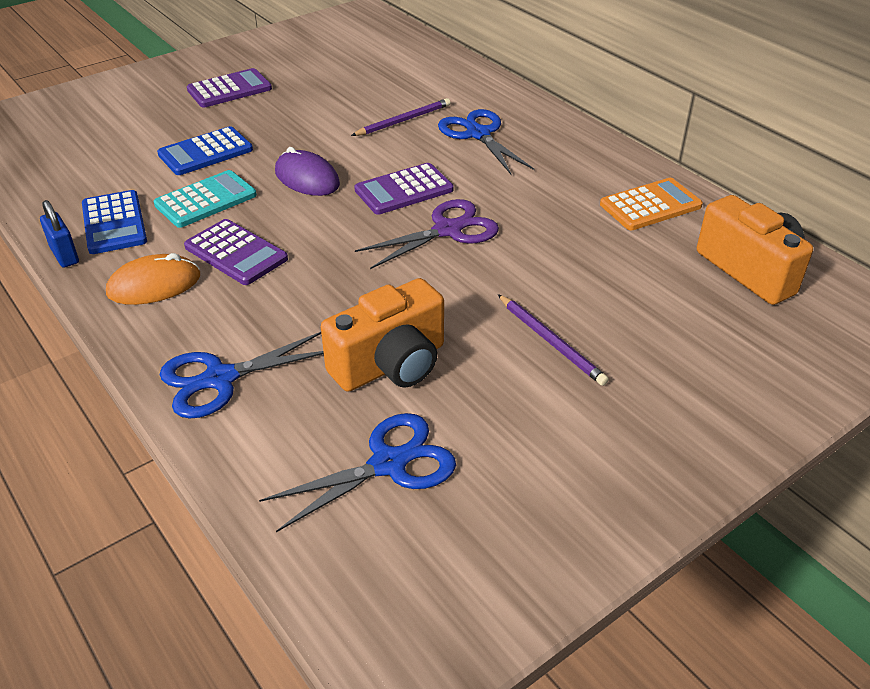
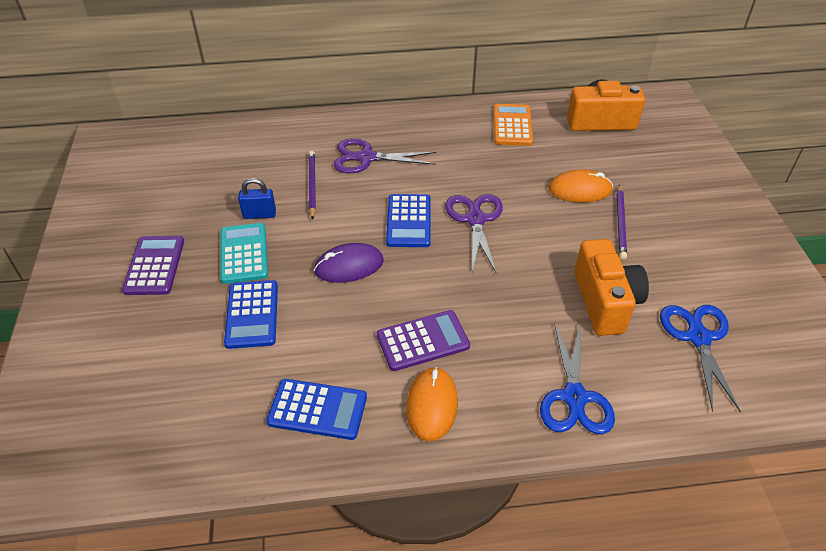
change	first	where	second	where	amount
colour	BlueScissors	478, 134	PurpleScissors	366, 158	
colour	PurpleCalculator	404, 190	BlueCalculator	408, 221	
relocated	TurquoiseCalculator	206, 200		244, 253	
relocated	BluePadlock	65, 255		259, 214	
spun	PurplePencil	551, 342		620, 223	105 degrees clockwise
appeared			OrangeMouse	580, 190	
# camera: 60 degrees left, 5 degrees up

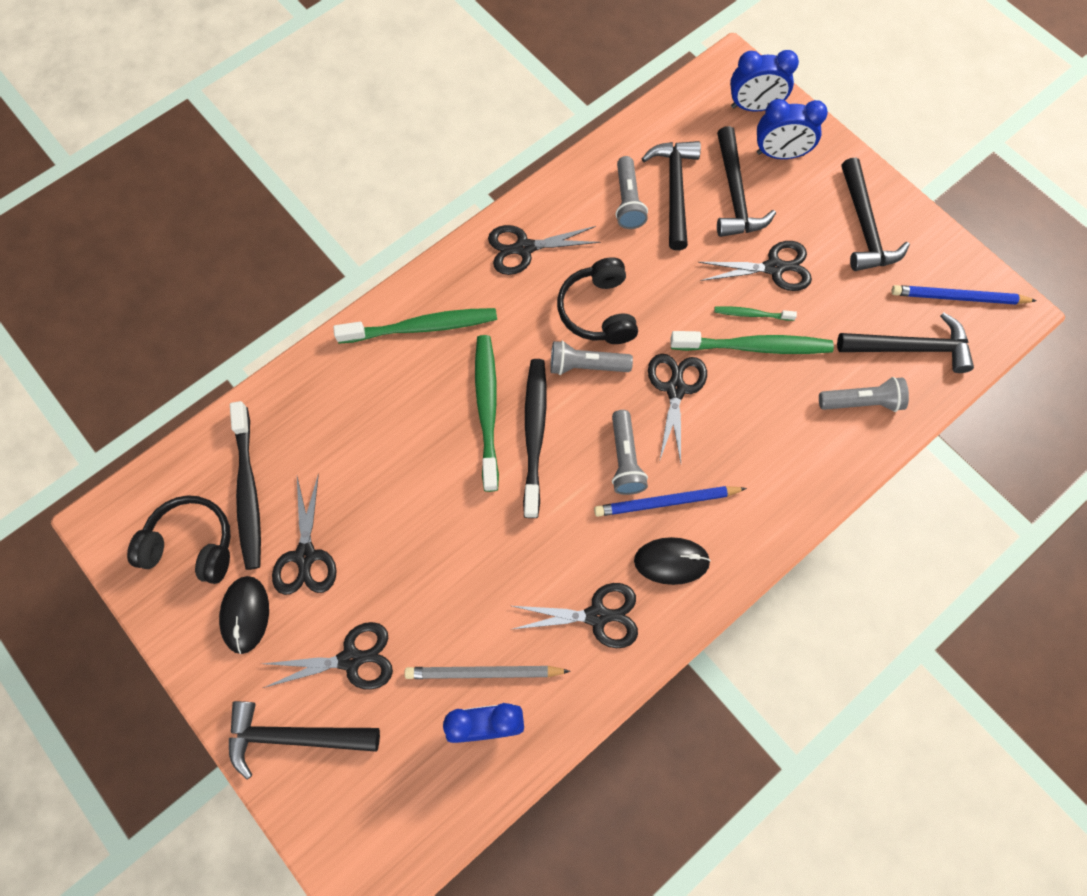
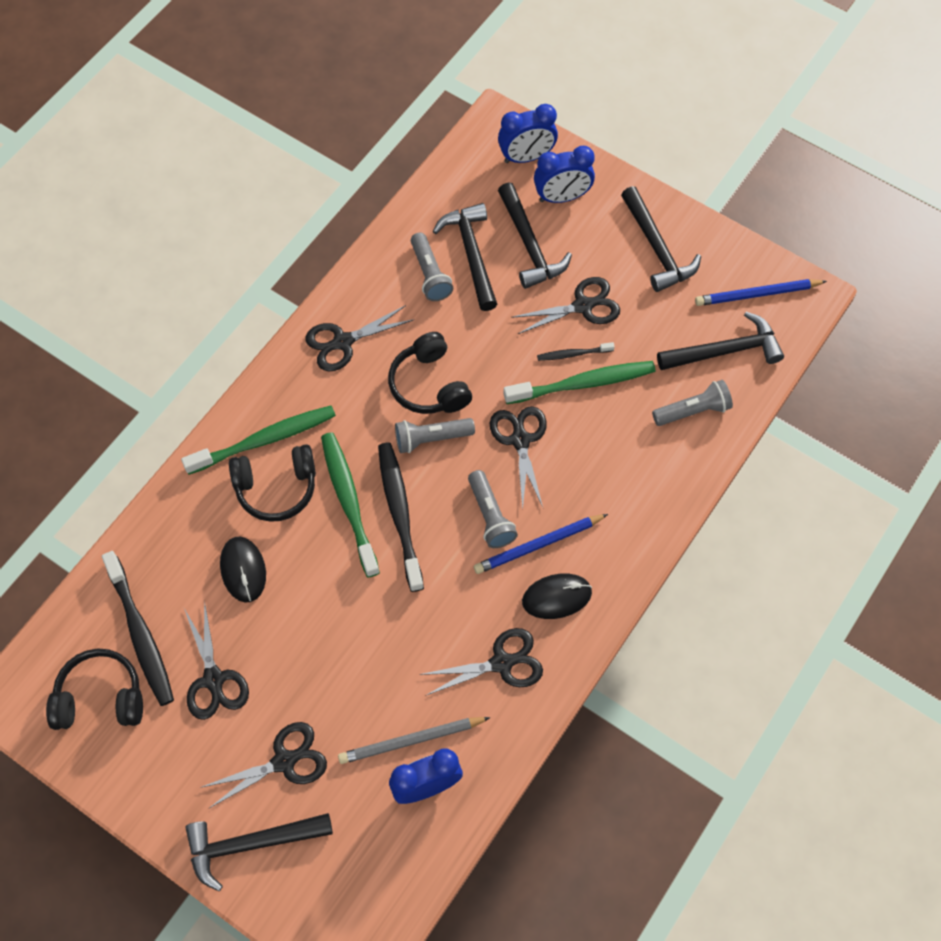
change	first	where	second	where	amount
colour	GreenToothbrush	752, 314	BlackToothbrush	573, 354	
relocated	BlackMouse	245, 615		243, 570	
appeared			BlackHeadphones	276, 488	
# camera: 15 degrees left, 5 degrees down

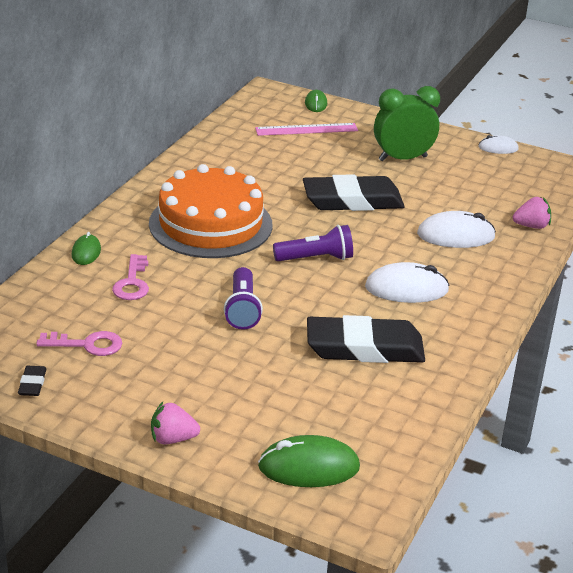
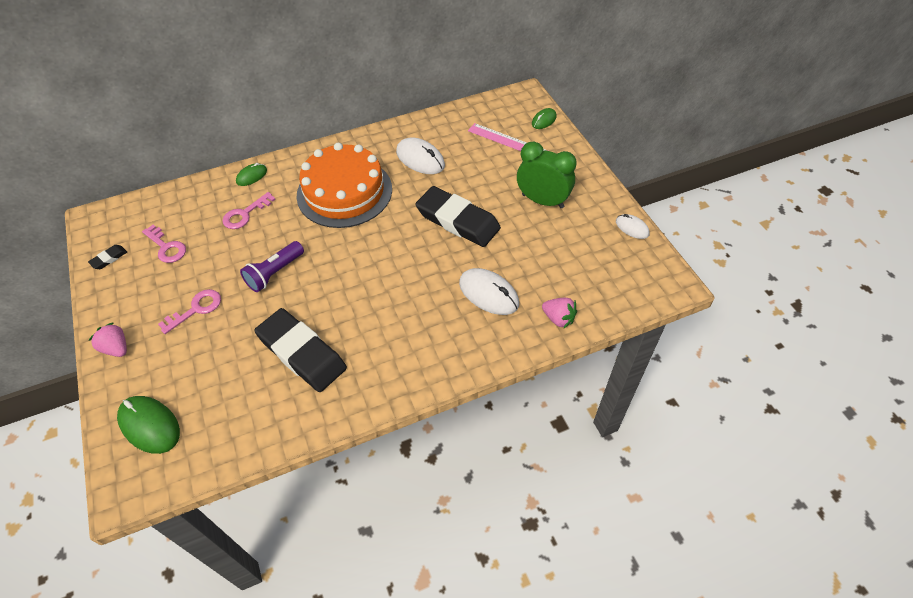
change	first	where	second	where	amount
missing	PurpleFlashlight	316, 258			
relocated	WhiteMouse	406, 289		420, 159	
appeared			PinkKey	196, 309	
# camera: 45 degrees right, 20 degrees up

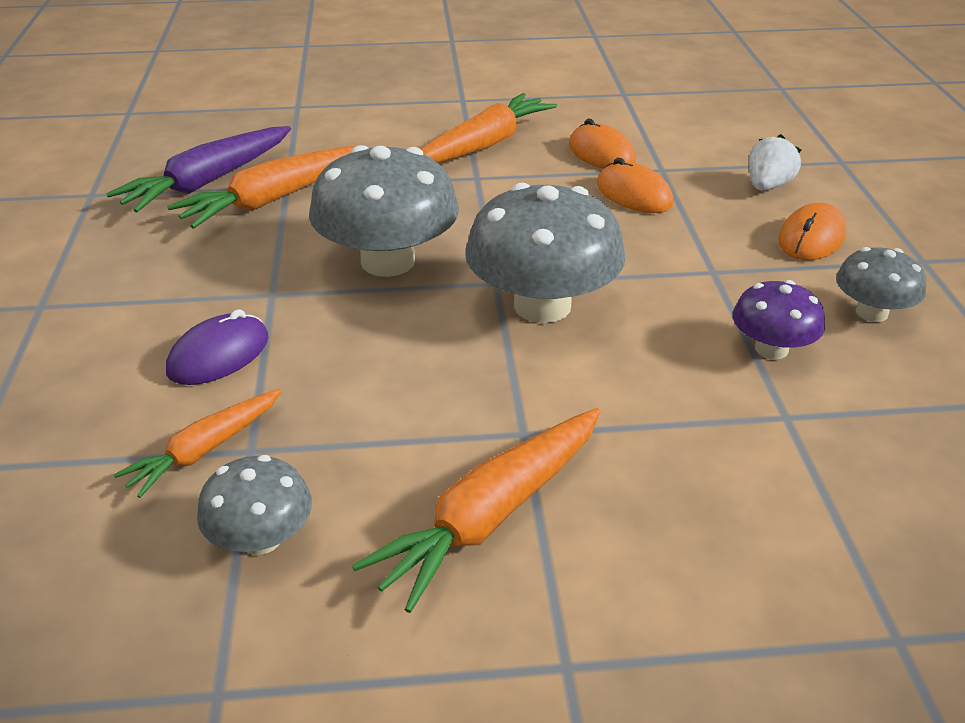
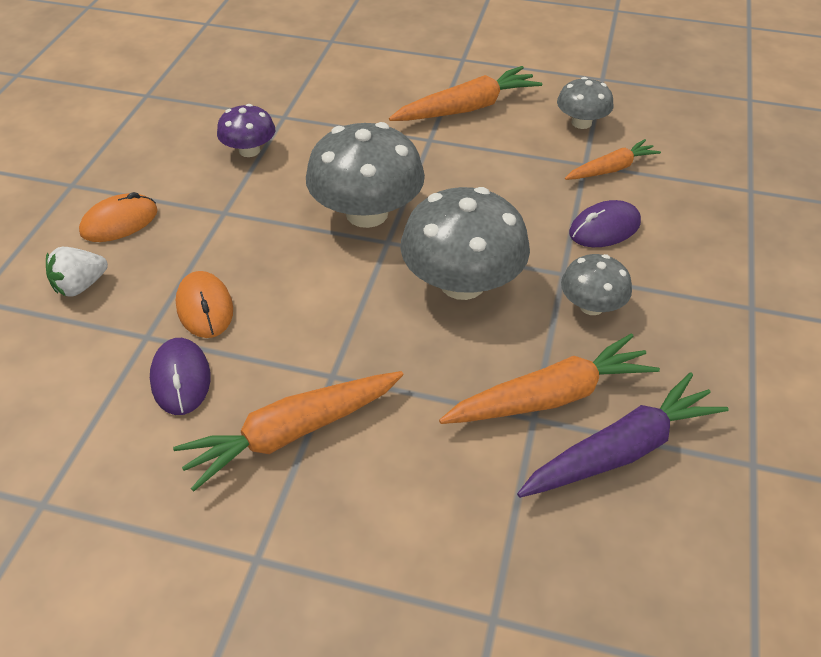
change	first	where	second	where	amount
colour	OrangeMouse	601, 153	PurpleMouse	181, 379	
relocated	GreyMushroom	871, 312		591, 305	
# camera: 160 degrees left, 10 degrees up

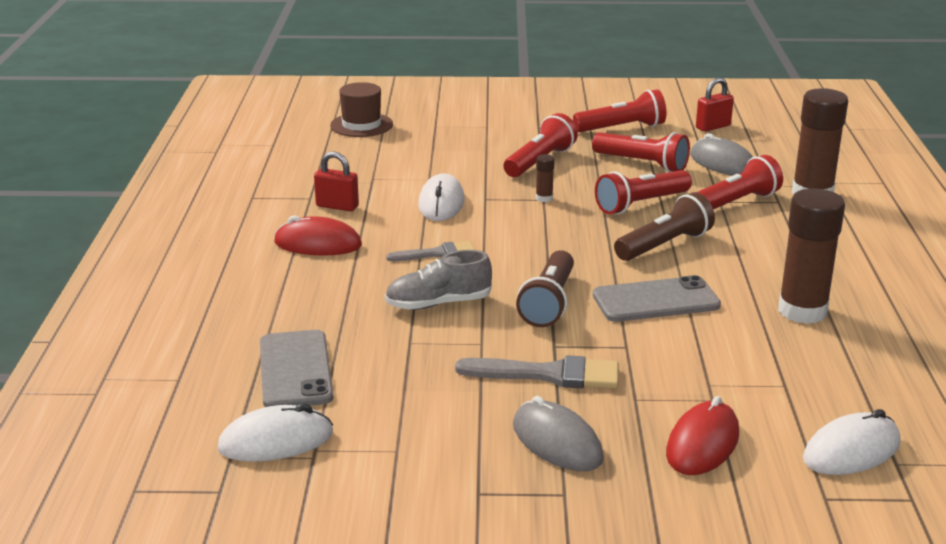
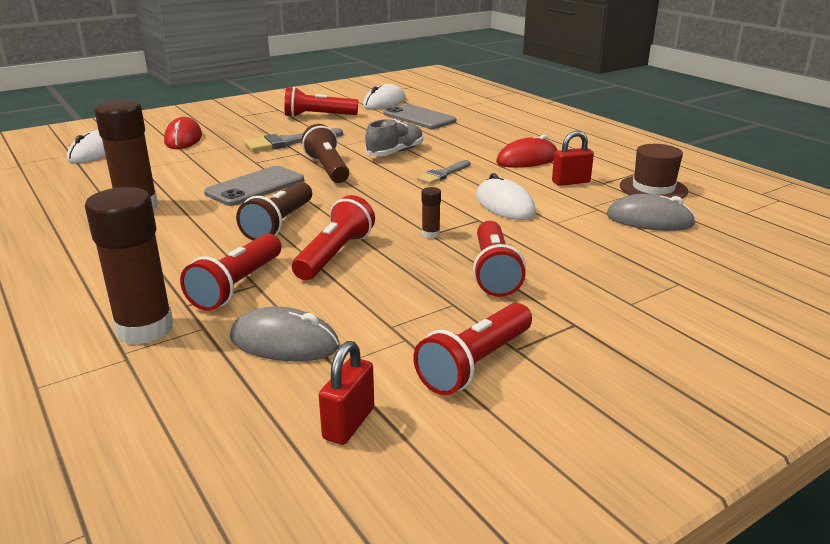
change	first	where	second	where	amount
relocated	BrownHat	361, 125		653, 188	
relocated	RedFlashlight	642, 164		318, 116	
relocated	GreyMouse	557, 442		649, 220	
# camera: 145 degrees right, 0 degrees up

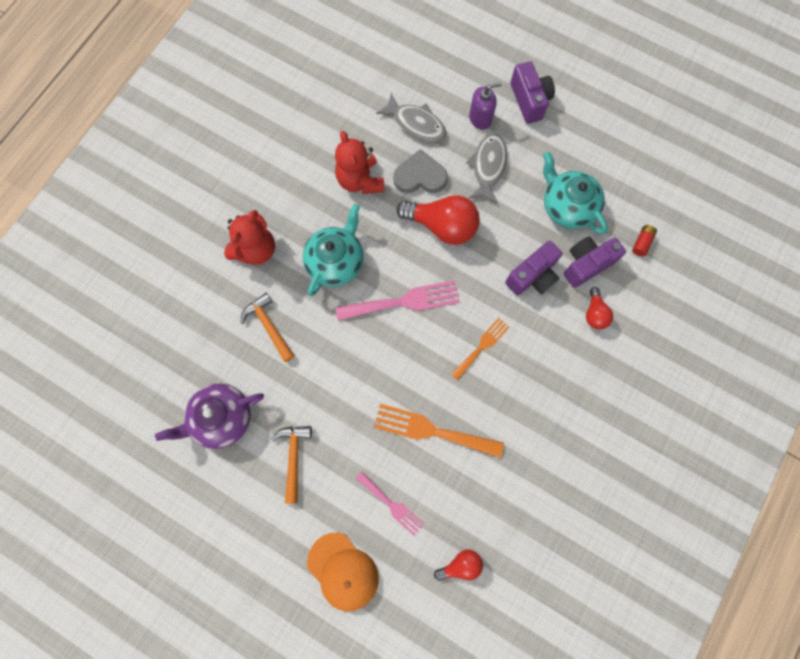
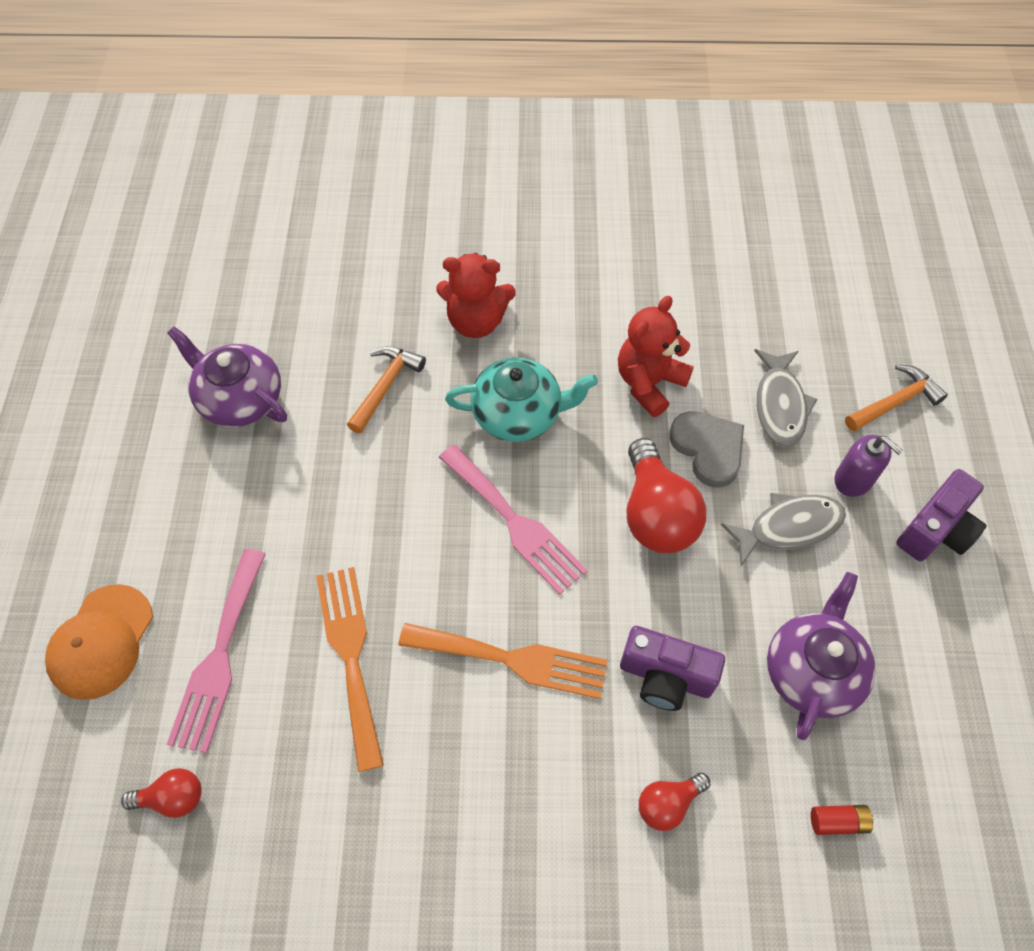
change	first	where	second	where	amount
colour	TurquoiseTeapot	567, 206	PurpleTeapot	812, 671	
missing	PurpleCamera	586, 264			
size	OrangeFork	482, 346		513, 660	x1.64
relocated	OrangeHammer	294, 457		895, 402	
size	PinkFork	391, 505		219, 657	x1.64
spun	RedLightBulb	460, 565		173, 798	45 degrees counterclockwise
# camera: 60 degrees right, 15 degrees down

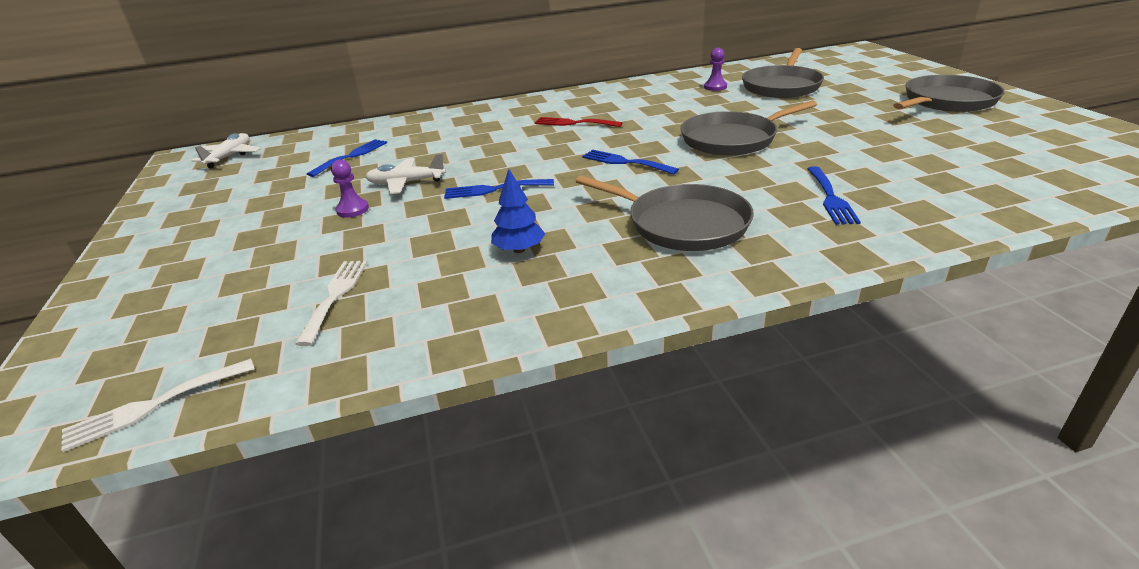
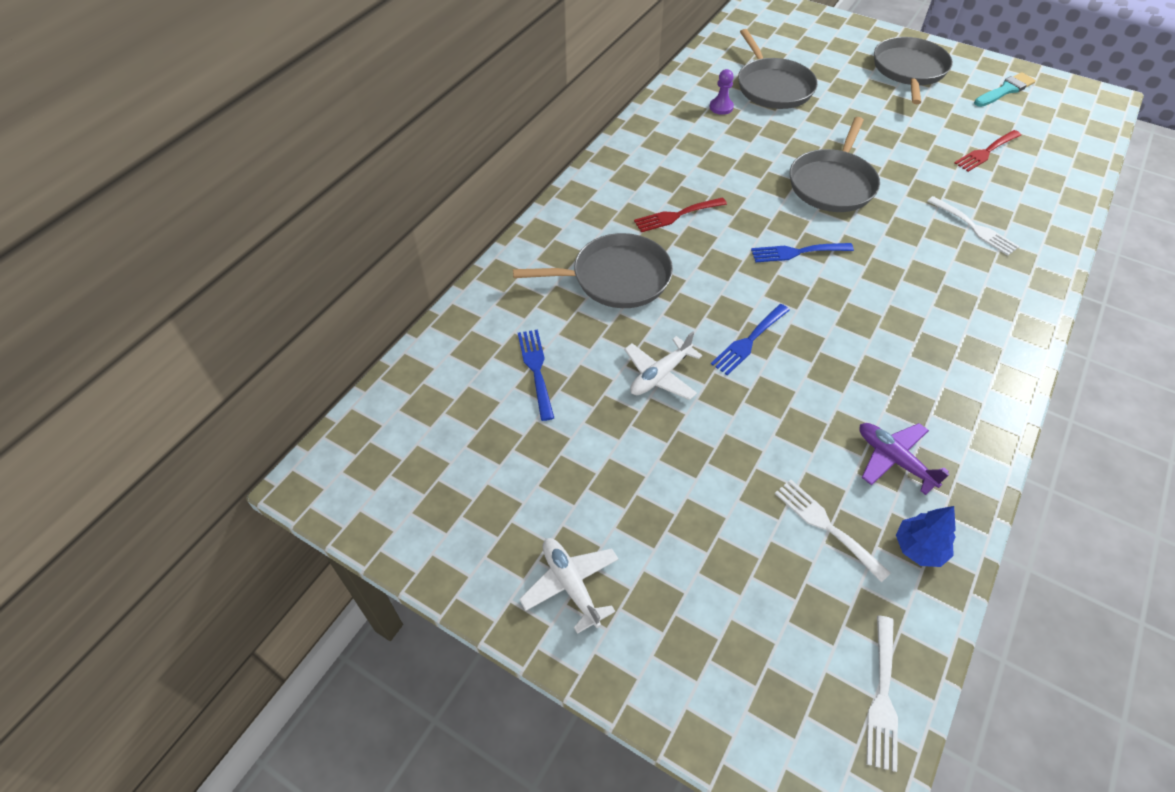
change	first	where	second	where	amount
relocated	WhitePlane	229, 157		571, 585	
missing	PurplePawn	352, 210			
colour	BlueFork	831, 198	WhiteFork	974, 228	
relocated	BlueTree	519, 250		919, 548	
relocated	GreyPan	682, 224		616, 278	
appeared			TurquoiseBrush	1005, 90	
appeared			RedFork	986, 152	
appeared			PurplePlane	894, 460	
# camera: 45 degrees left, 20 degrees up

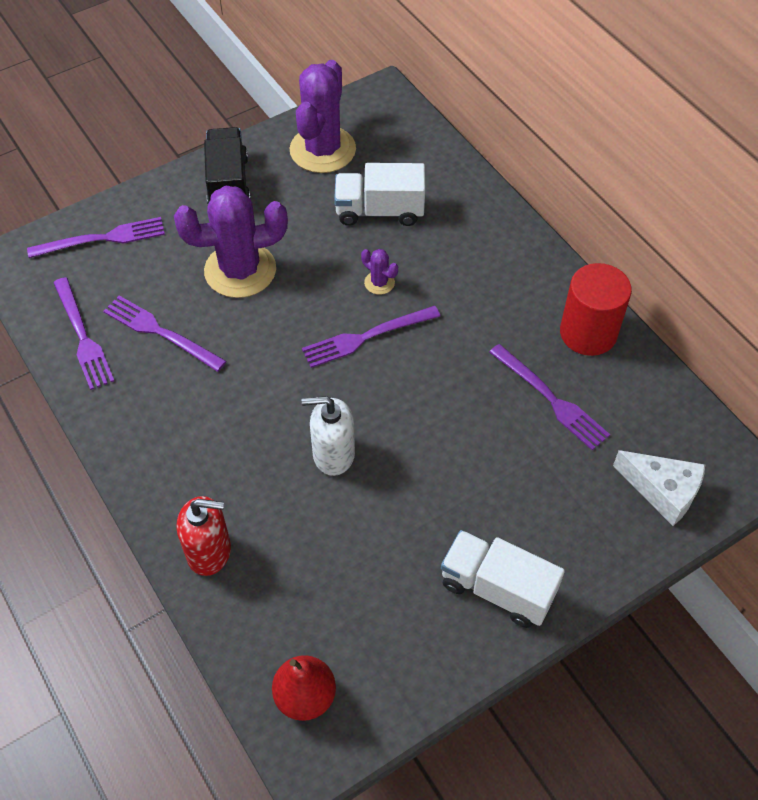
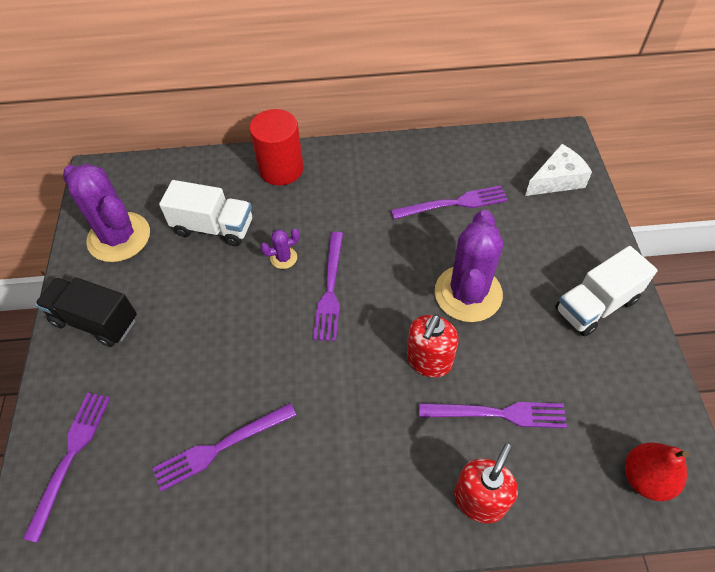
change	first	where	second	where	amount
spun	WhiteTruck	379, 211		213, 227	105 degrees counterclockwise
relocated	PurpleCactus	240, 270		468, 293	
relocated	RedCylinder	588, 333		281, 169	
relocated	PurpleFork	82, 337		498, 414	
colour	WhiteSoapDispenser	333, 454	RedSoapDispenser	429, 361	
# camera: 60 degrees left, 0 degrees up

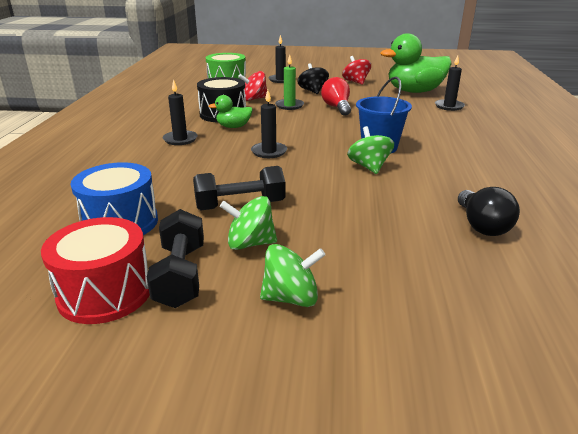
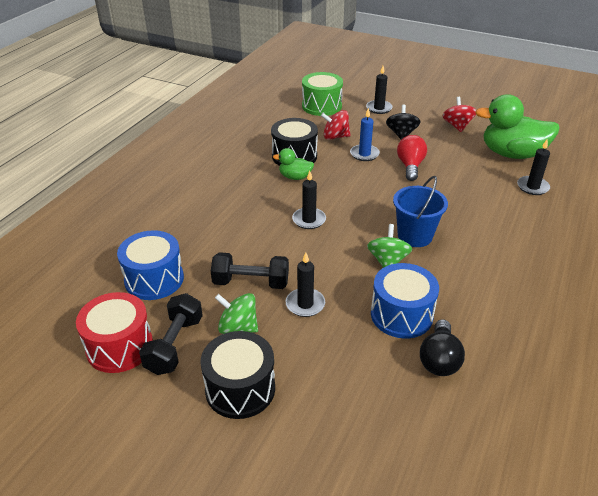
change	first	where	second	where	amount
colour	GreenCandle	289, 106	BlueCandle	364, 154	
relocated	BlackCandle	180, 139		305, 304	
exchanged	GreenSpinningTop	291, 298	BlackDrum	240, 389	
appeared			BlueDrum	401, 315	
# camera: 20 degrees right, 10 degrees up

